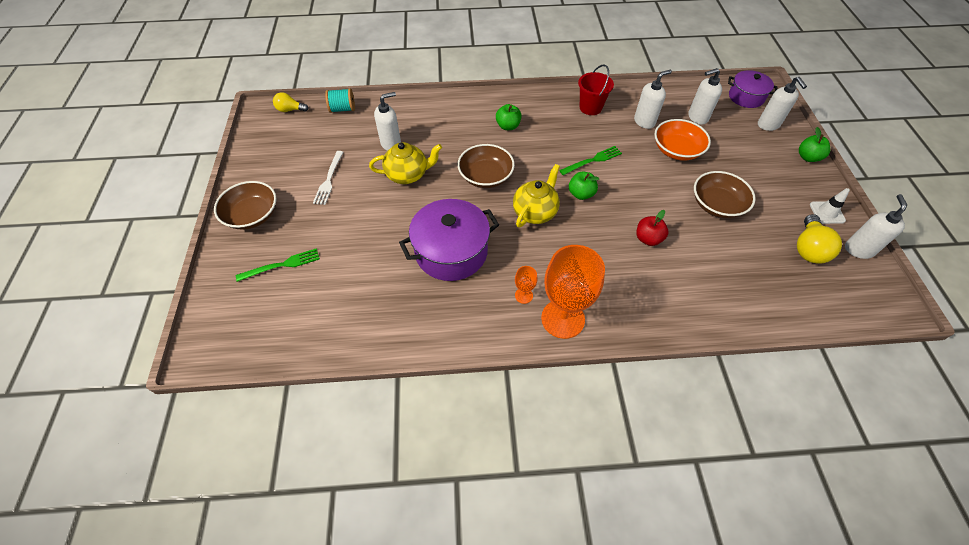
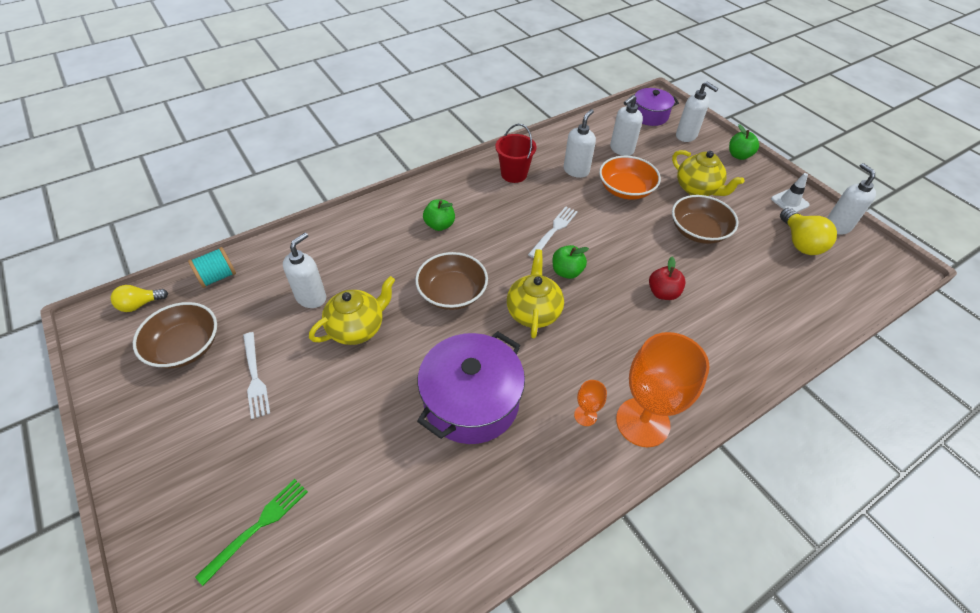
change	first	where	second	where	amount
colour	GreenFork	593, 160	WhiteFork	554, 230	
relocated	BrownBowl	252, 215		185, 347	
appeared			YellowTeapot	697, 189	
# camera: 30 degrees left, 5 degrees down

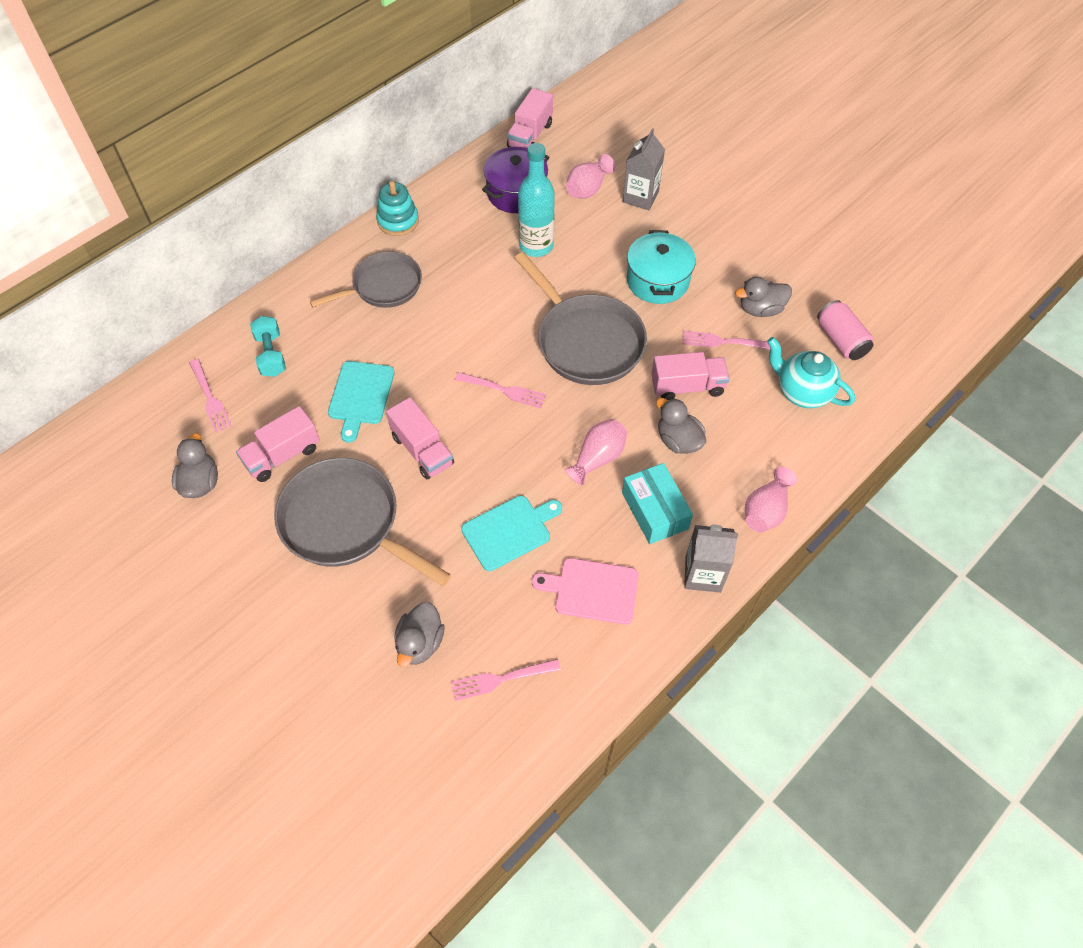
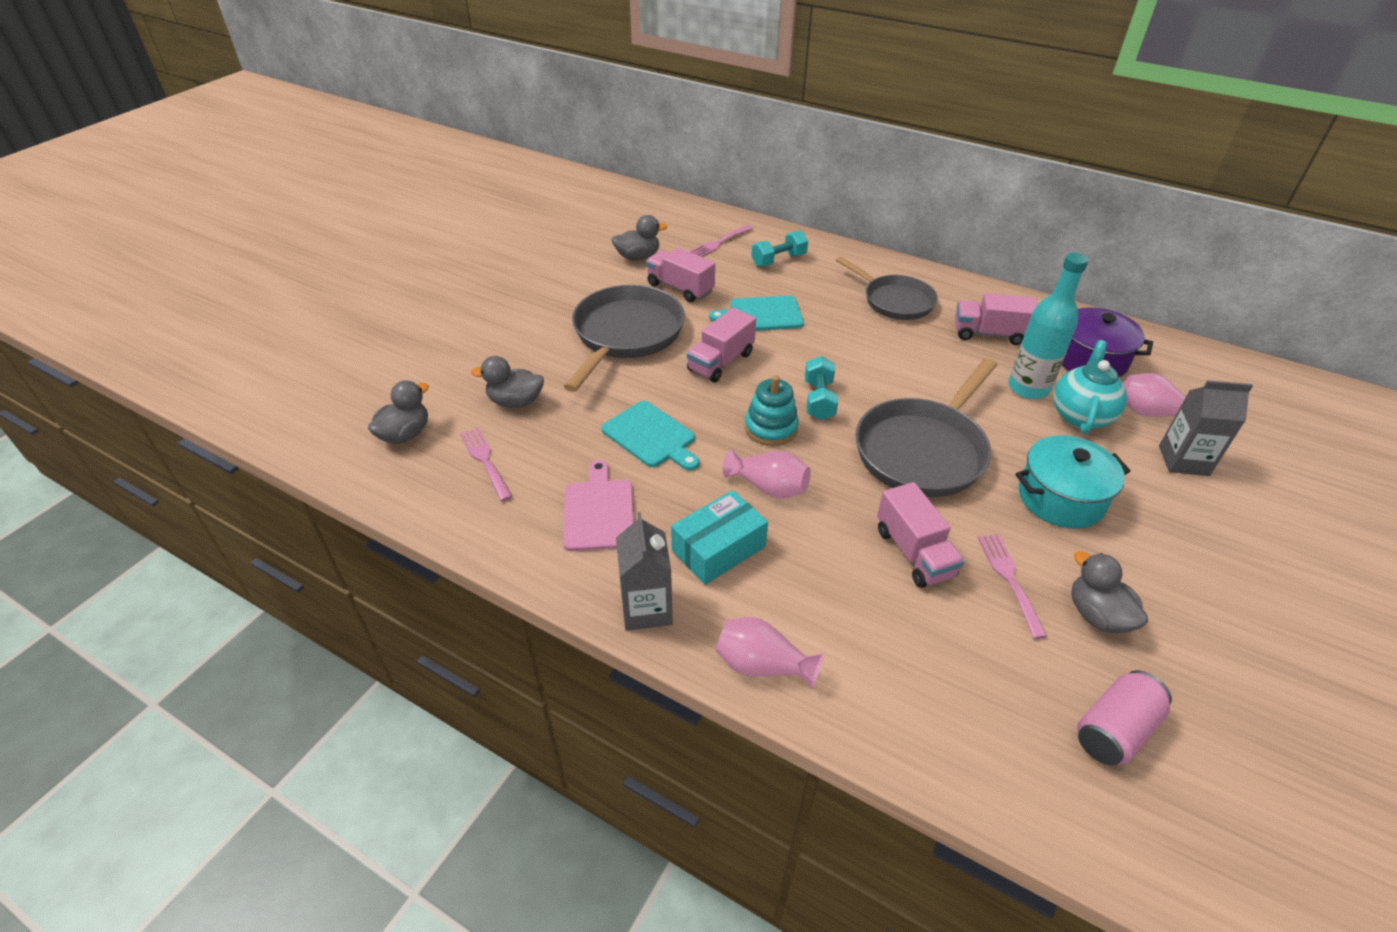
change	first	where	second	where	amount
relocated	PinkTruck	530, 135		989, 334	
relocated	TurquoiseStackingToy	398, 221		771, 428	
relocated	TurquoiseTeapot	802, 392		1080, 415	
exchanged	PinkFork	503, 390	TurquoiseDumbbell	819, 400	
relocated	GreyDuck	678, 440		405, 434	
# camera: 75 degrees right, 15 degrees down

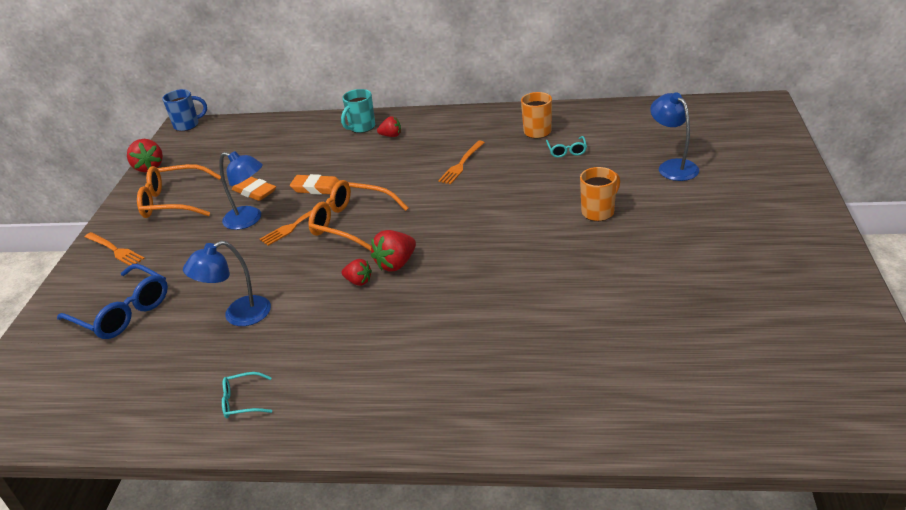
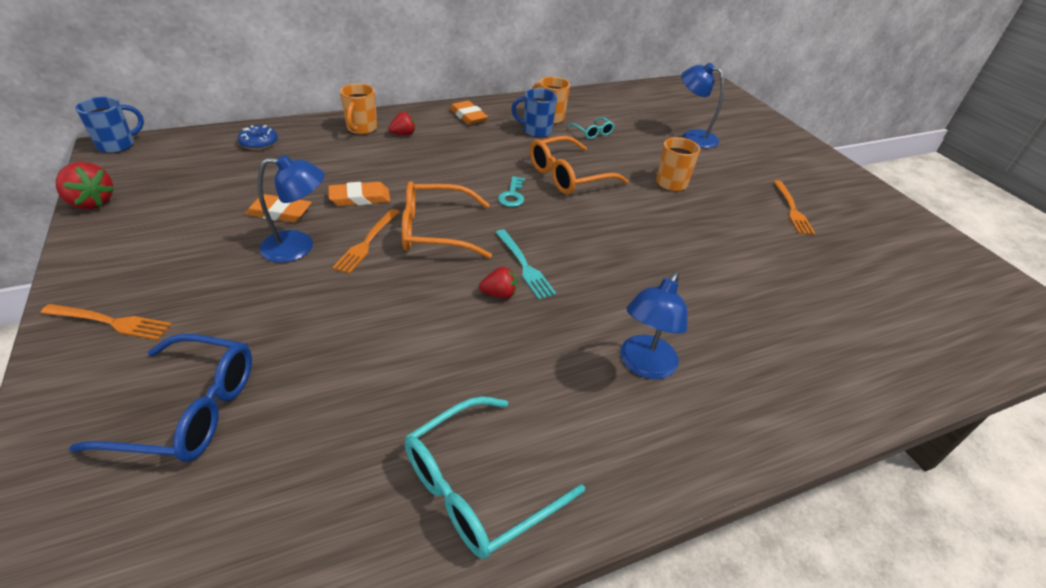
change	first	where	second	where	amount
colour	TurquoiseMug	361, 127	OrangeMug	361, 129	
relocated	OrangeFork	461, 164		792, 210	
relocated	OrangeGlasses	173, 201		568, 176	
exchanged	RedStrawberry	396, 264	TurquoiseFork	525, 266	
relocated	BlueLamp	238, 315		644, 366	
size	TurquoiseGlasses	242, 401		478, 487	x2.00
appeared			BlueMug	536, 131	
appeared			OrangeEraser	468, 116	
appeared			BlueDonut	259, 143	
appeared			TurquoiseKey	512, 195	
# camera: 35 degrees left, 5 degrees up

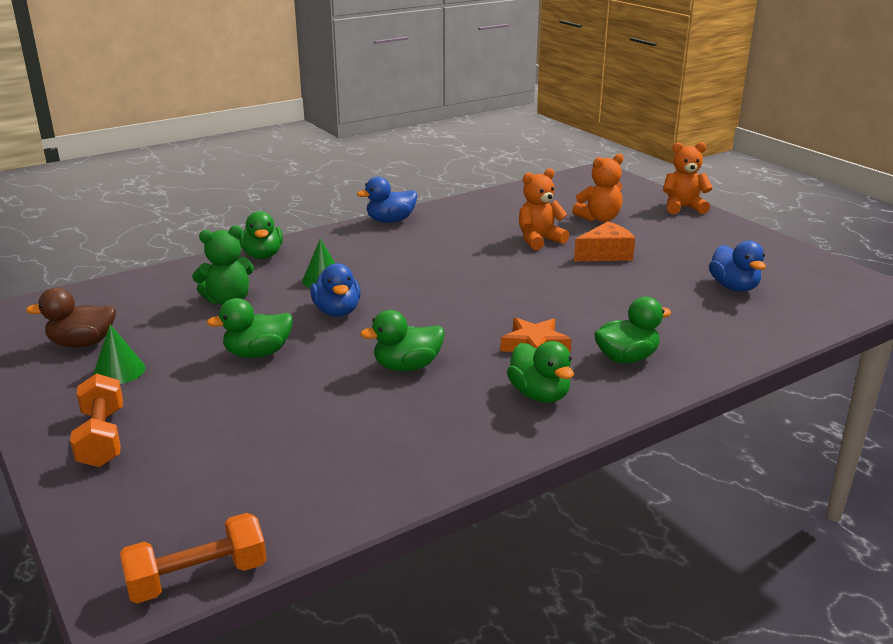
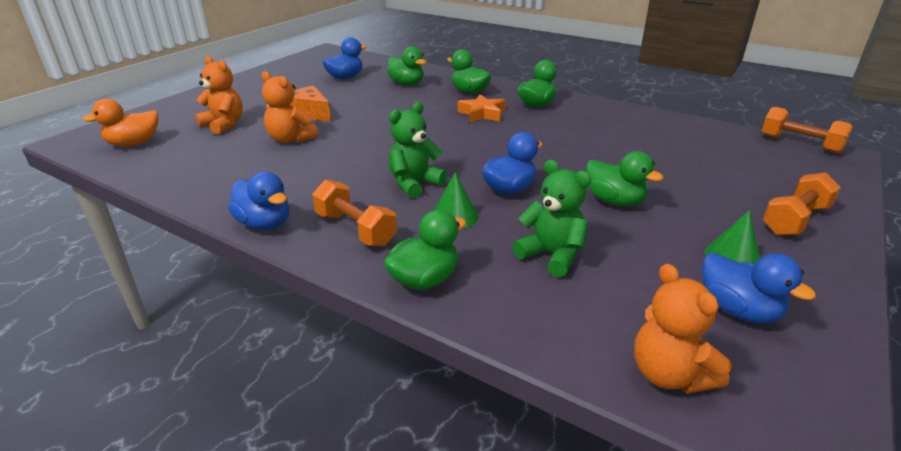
change	first	where	second	where	amount
relocated	OrangeTeddyBear	683, 208		669, 374	
colour	BrownDuck	82, 343	BlueDuck	738, 310	
relocated	GreenDuck	407, 366		407, 84	
appeared			OrangeDuck	134, 143	
appeared			GreenTeddyBear	414, 183	
appeared			OrangeDumbbell	355, 229	
# camera: 115 degrees left, 5 degrees up

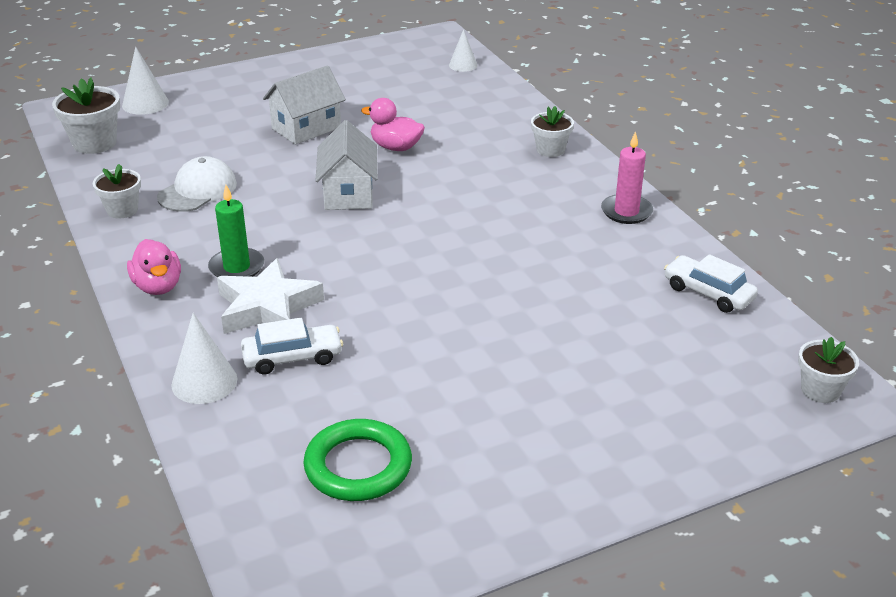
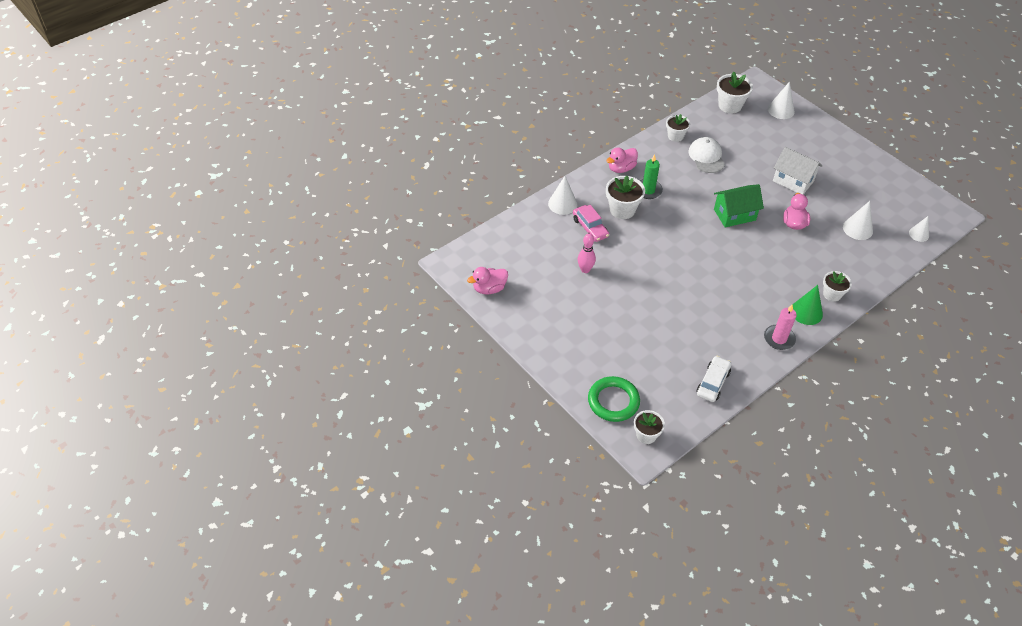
change	first	where	second	where	amount
colour	WhiteHouse	348, 193	GreenHouse	734, 215	
spun	WhiteCap	197, 190		706, 157	120 degrees counterclockwise
exchanged	WhiteStar	267, 307	WhiteFlowerPot	622, 210	
colour	WhiteCar	292, 357	PinkCar	590, 228	
relocated	GreenRing	358, 466		613, 401	
appeared			WhiteCone	857, 229	
appeared			PinkBowlingPin	585, 269	
appeared			PinkDuck	489, 288	
appeared			GreenCone	806, 312	
# camera: 75 degrees right, 15 degrees up

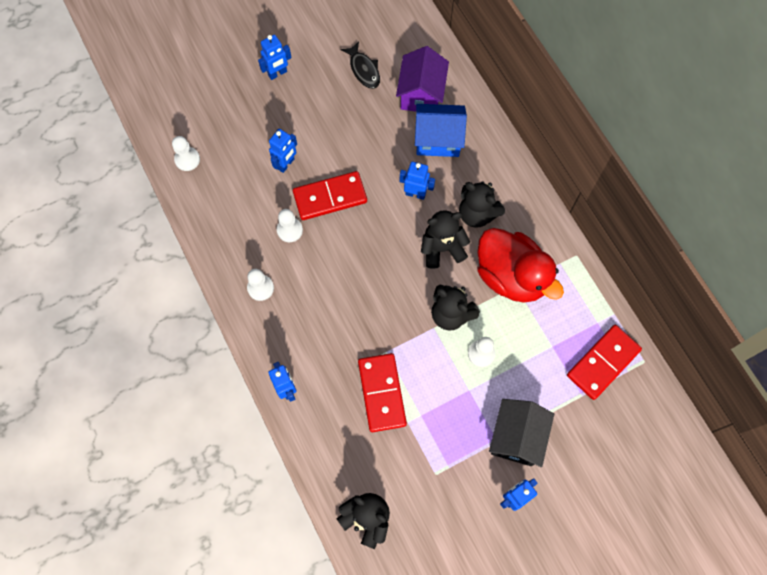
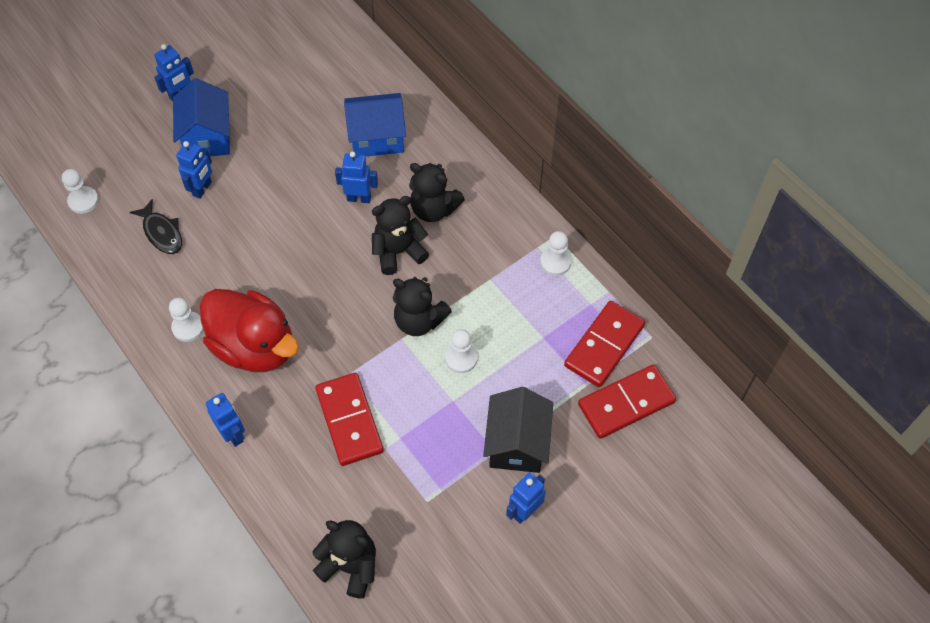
change	first	where	second	where	amount
relocated	BlackFish	364, 70		162, 232	
missing	PurpleHouse	421, 94			
relocated	RedDomino	330, 197		626, 403	
relocated	WhitePawn	290, 230		555, 262	
relocated	RedDuck	511, 276		255, 346	
appeared			BlueHouse	207, 137	
# camera: 10 degrees left, 10 degrees down

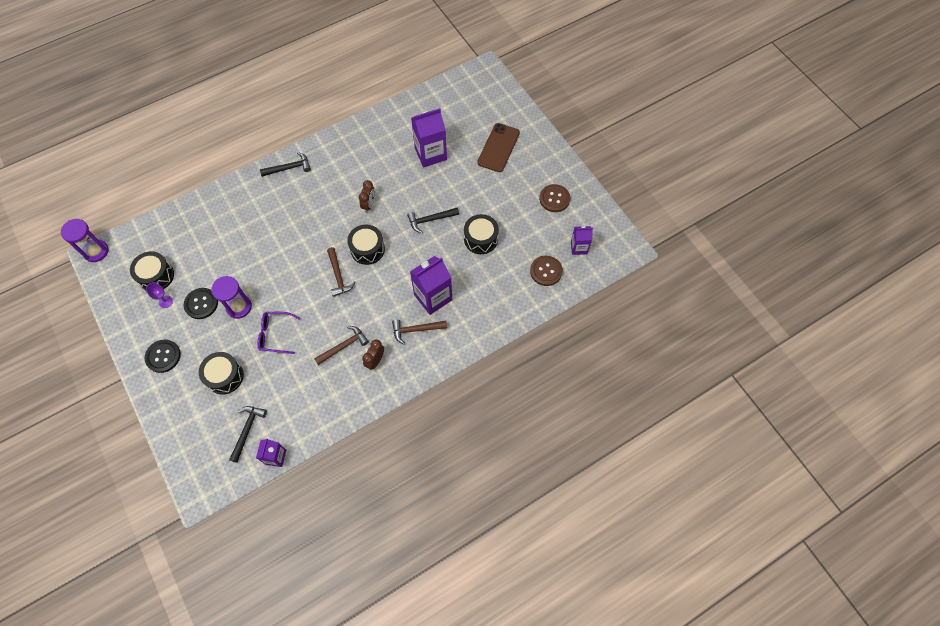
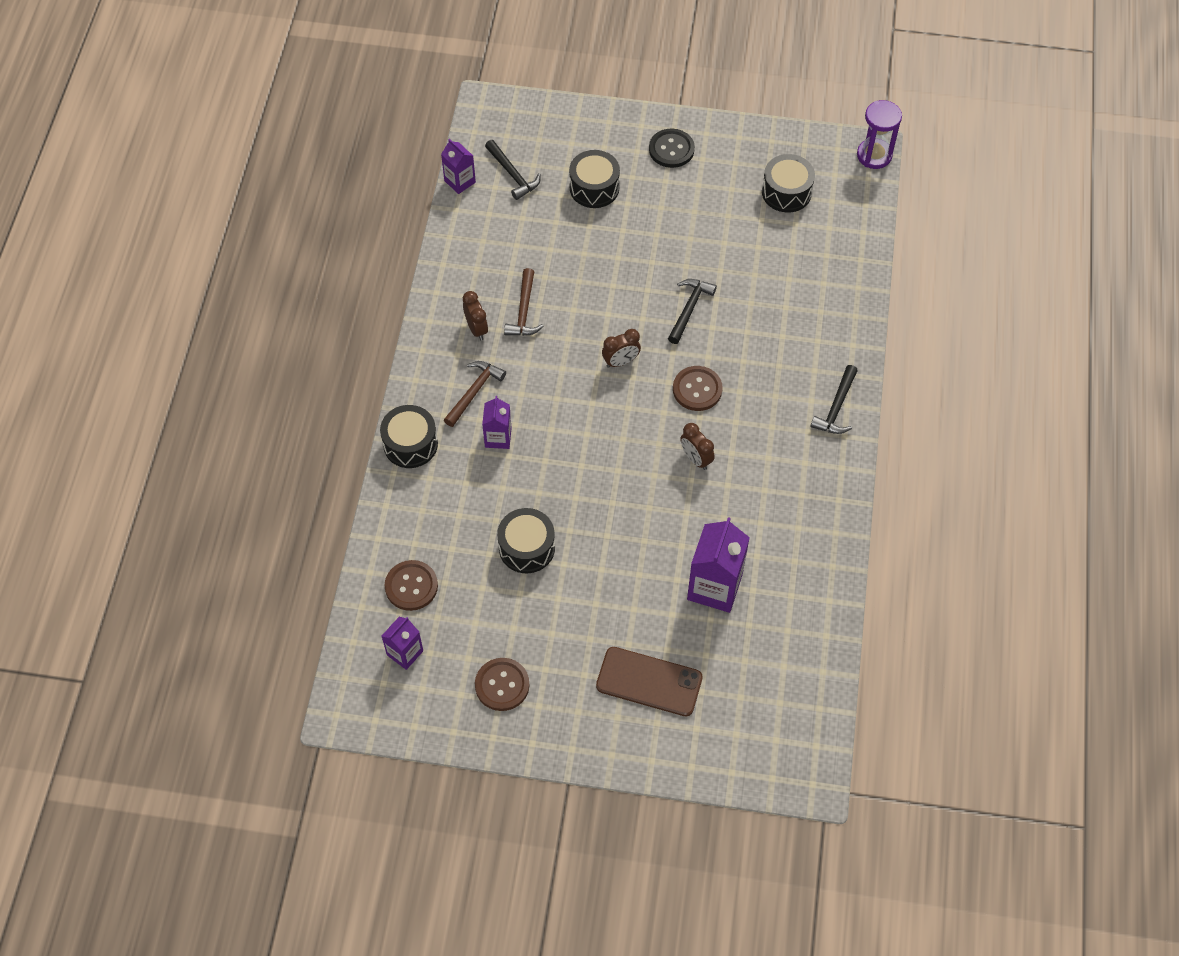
change	first	where	second	where	amount
spun	BrownPhone	498, 148		649, 681	45 degrees counterclockwise
relocated	BlackHammer	430, 220		689, 309	
relocated	BlackDrum	367, 249		410, 444	
exchanged	BrownHammer	338, 276	BrownClock	621, 362	
size	PurpleCarton	433, 297		498, 437	x0.57
missing	PurpleHourglass	239, 307			
missing	PurpleGoblet	165, 301			
missing	BlackButton	201, 304			
missing	PurpleGlasses	275, 334			
appeared			BrownButton	697, 389	
# camera: 130 degrees right, 5 degrees down

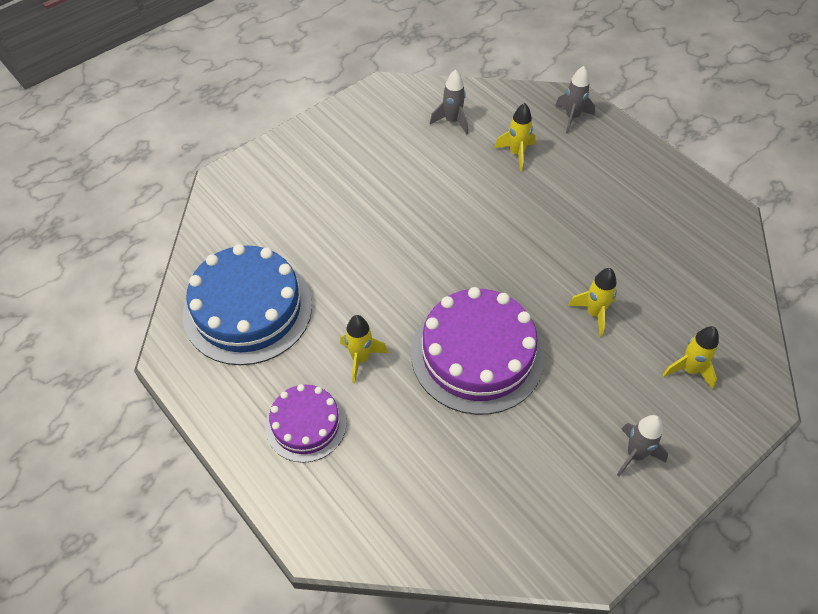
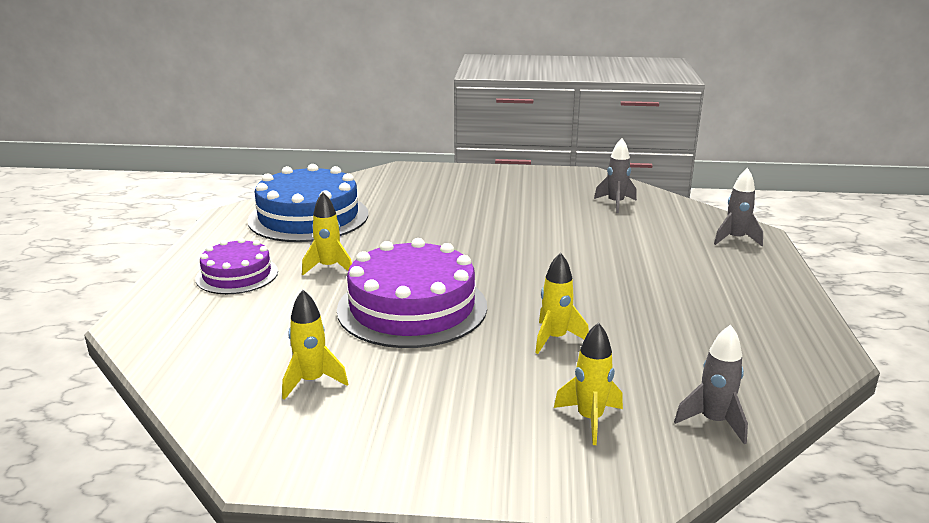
change	first	where	second	where	amount
relocated	YellowRocket	516, 154		312, 381	
relocated	GreyRocket	635, 455		713, 422	
# camera: 45 degrees right, 30 degrees down

